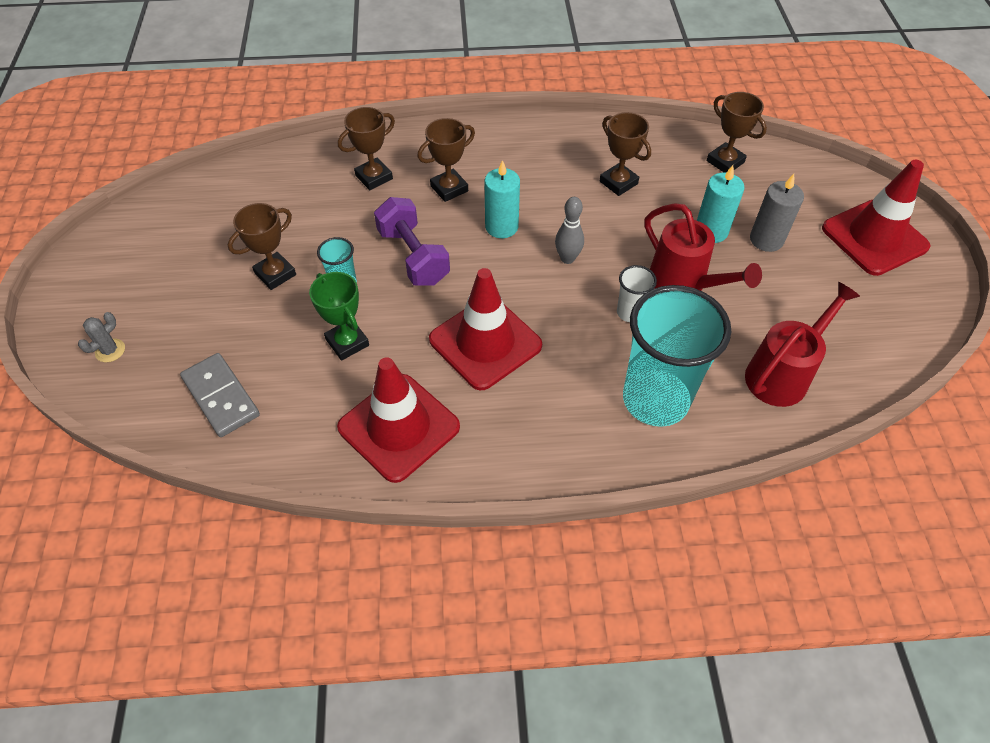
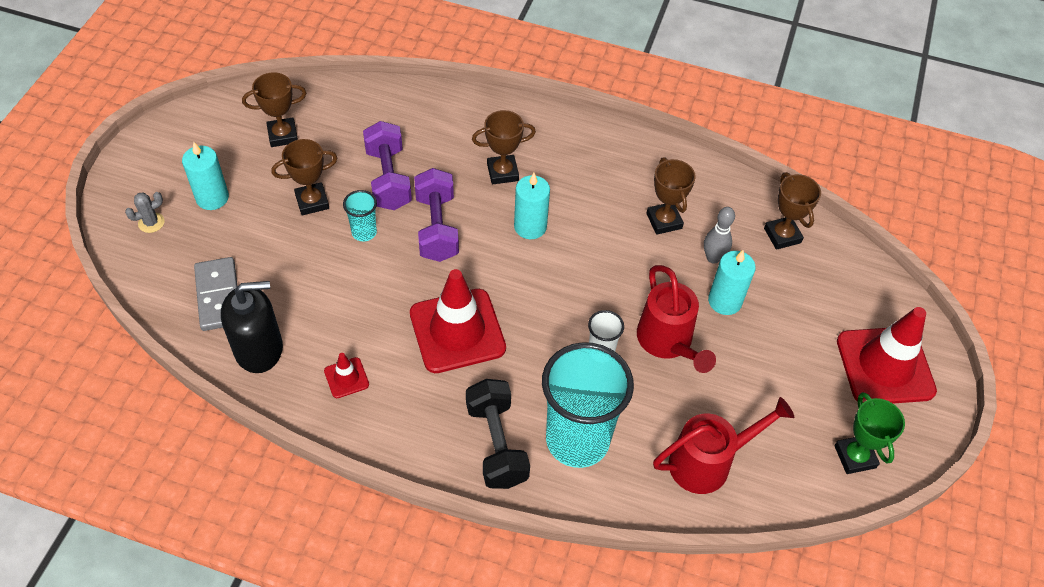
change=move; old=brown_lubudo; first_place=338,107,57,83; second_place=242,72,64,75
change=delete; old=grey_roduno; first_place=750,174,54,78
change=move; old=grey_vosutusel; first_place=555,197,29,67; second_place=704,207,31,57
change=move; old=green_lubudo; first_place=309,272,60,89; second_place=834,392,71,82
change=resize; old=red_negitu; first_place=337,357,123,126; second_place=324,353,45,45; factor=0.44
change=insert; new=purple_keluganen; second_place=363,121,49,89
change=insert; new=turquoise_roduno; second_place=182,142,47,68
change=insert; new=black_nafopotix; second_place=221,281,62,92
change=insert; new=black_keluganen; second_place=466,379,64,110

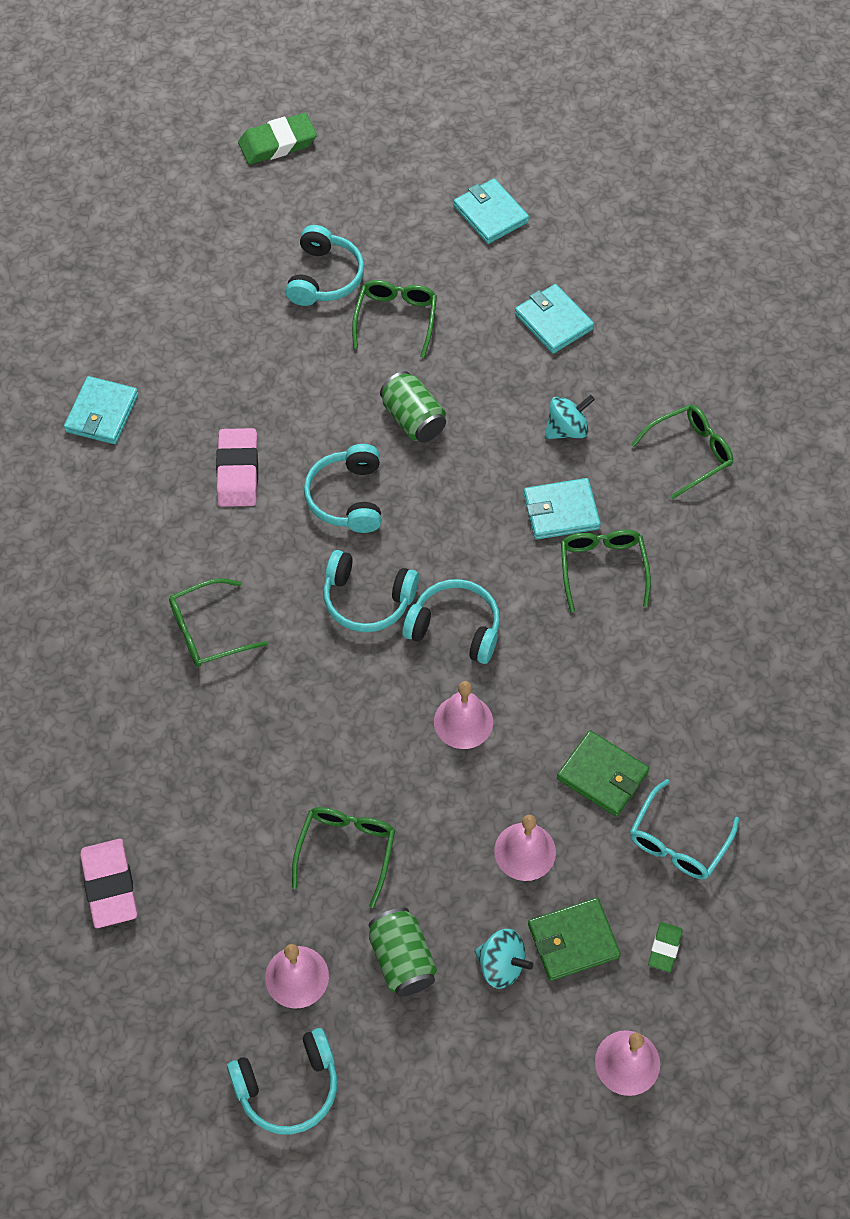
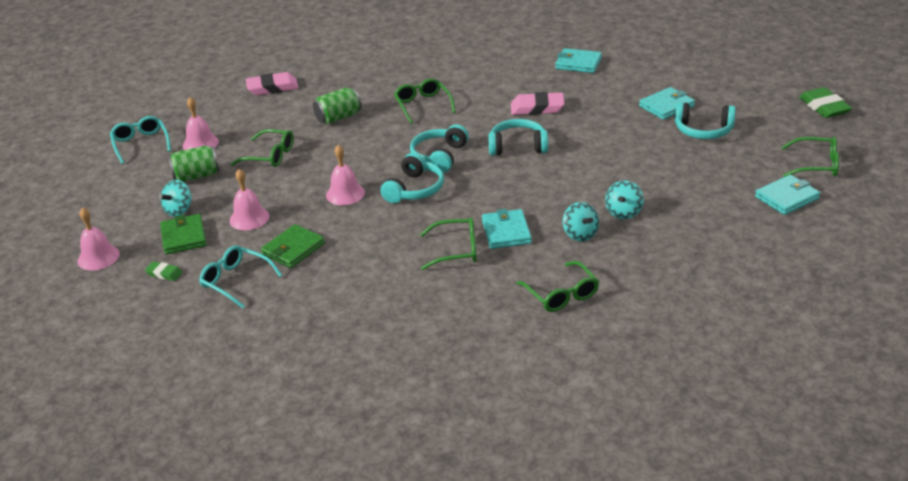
change=move; old=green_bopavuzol; first_place=352,280,85,78; second_place=781,137,58,40
change=move; old=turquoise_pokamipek; first_place=515,284,79,70; second_place=639,87,56,33
change=move; old=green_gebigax; first_place=380,371,66,71; second_place=313,88,48,36
change=replace; old=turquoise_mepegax; new=turquoise_bopavuzol; first_place=227,1028,110,107; second_place=110,116,61,48
change=insert; new=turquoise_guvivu; second_place=605,181,39,38

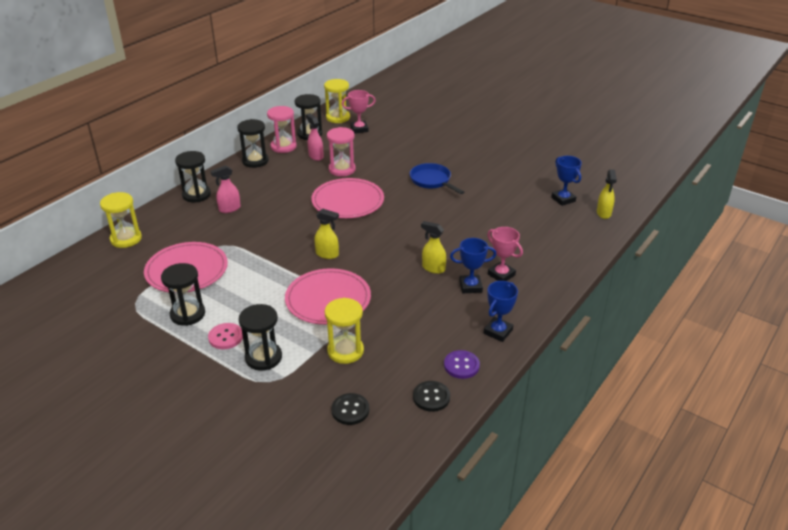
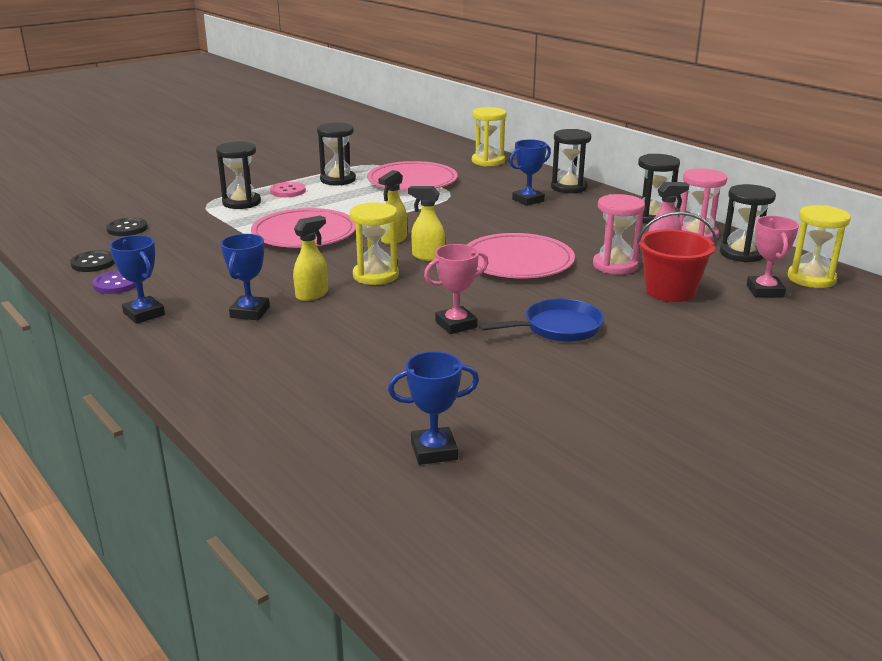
change=replace; old=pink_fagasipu; new=blue_lubudo; first_place=211,165,30,48; second_place=509,140,42,66
change=move; old=yellow_fagasipu; first_place=597,170,20,49; second_place=408,186,37,75
change=move; old=pink_lubudo; first_place=487,227,36,54; second_place=424,244,64,90
change=move; old=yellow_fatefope; first_place=325,298,39,66; second_place=350,202,49,83
change=insert; new=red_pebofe; second_place=637,212,80,90

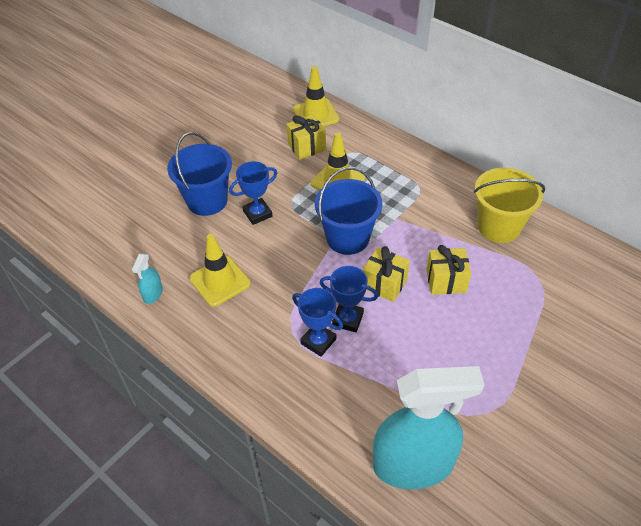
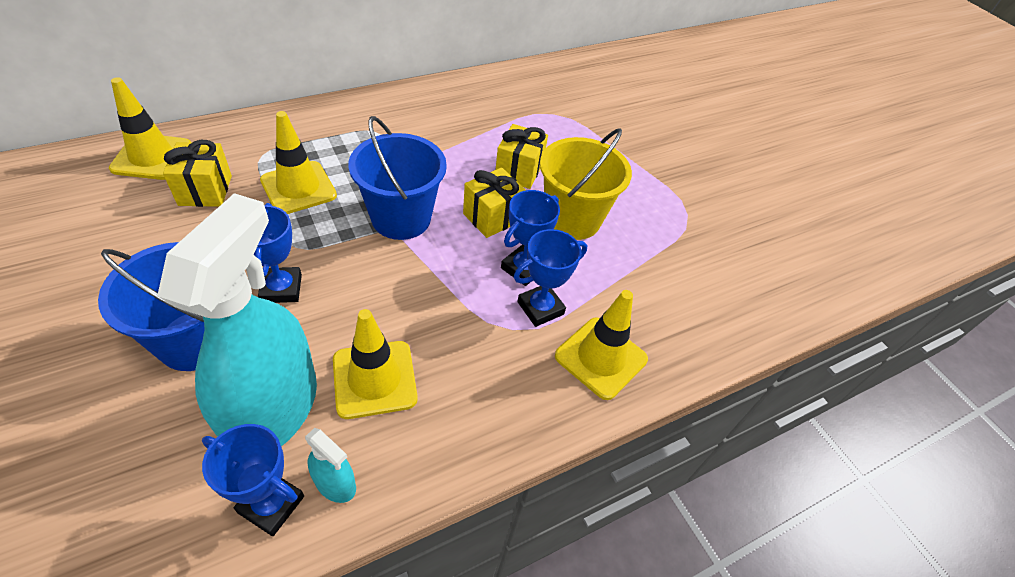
change=move; old=yellow_pebofe; first_place=473,168,72,75; second_place=540,128,92,112
change=move; old=turquoise_fagasipu; first_place=373,366,111,123; second_place=157,193,160,253
change=insert; new=yellow_negitu; second_place=555,290,93,110
change=insert; new=blue_lubudo; second_place=202,424,102,112

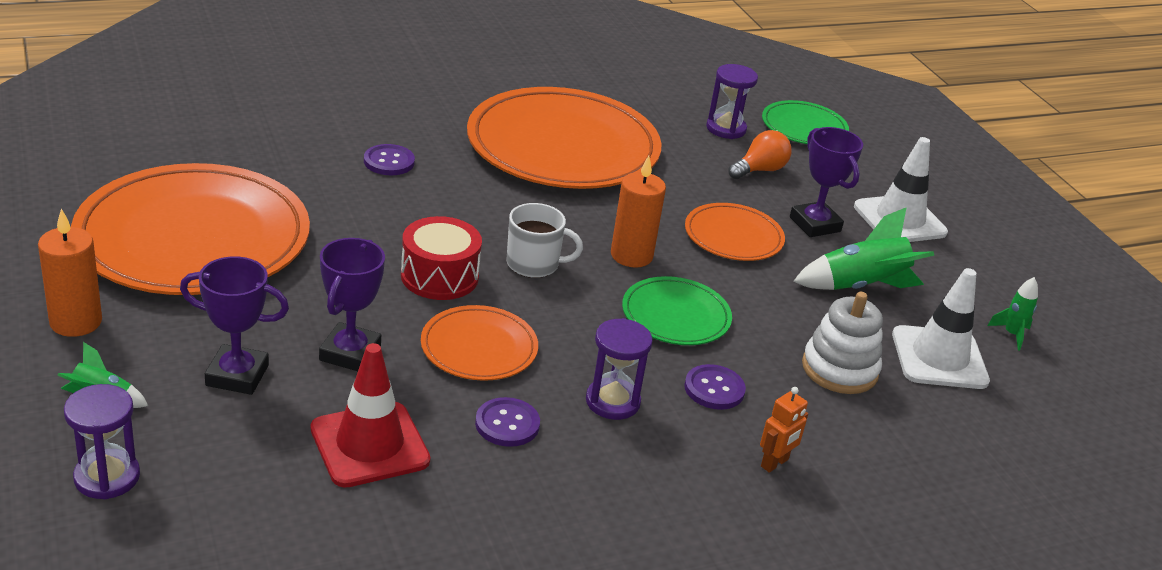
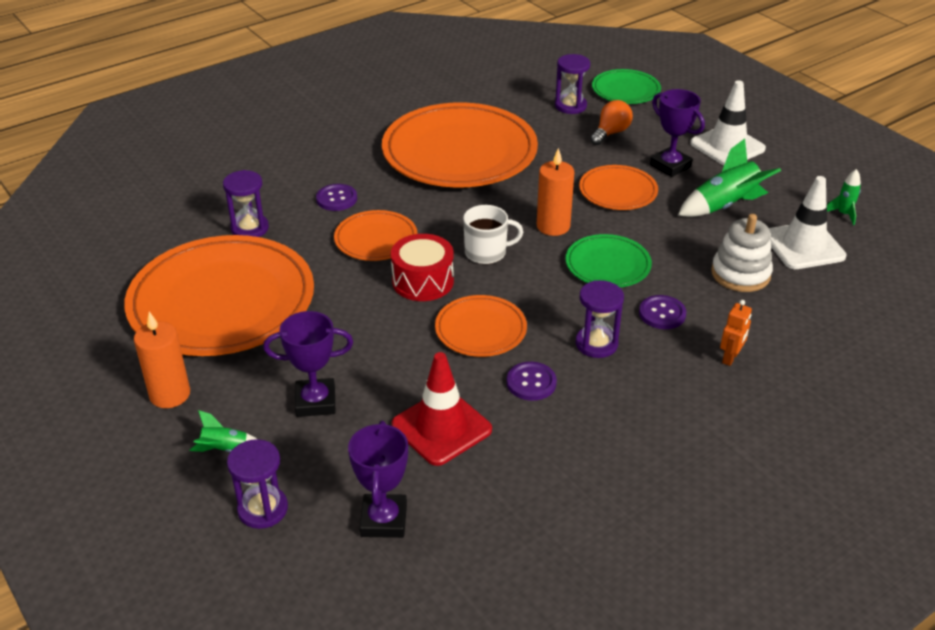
change=move; old=purple_lubudo; first_place=319,238,66,133; second_place=348,421,60,117
change=insert; new=purple_fatefope; second_place=223,170,46,67
change=insert; new=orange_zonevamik; second_place=334,210,83,51

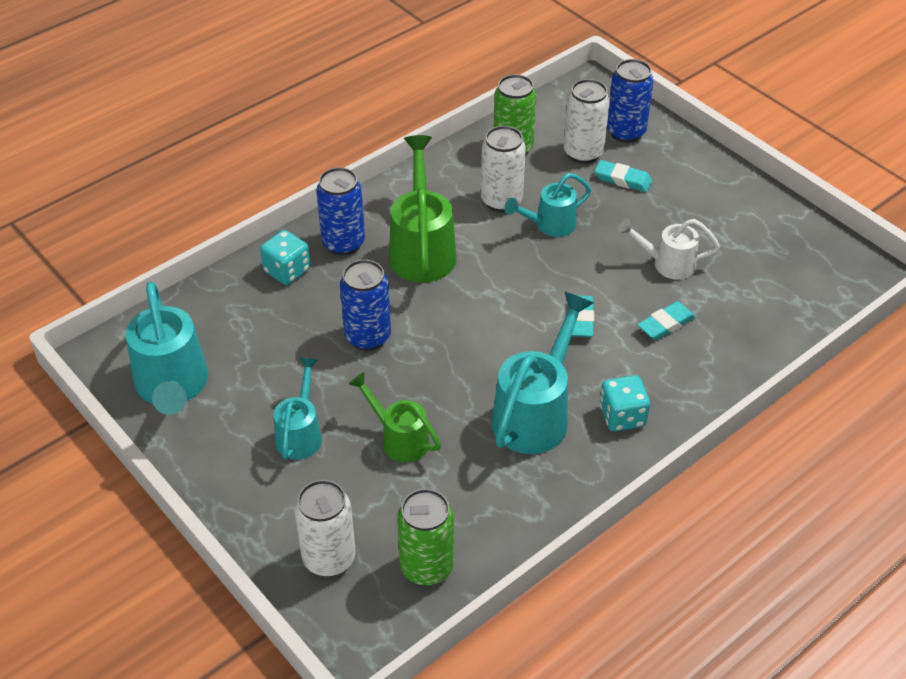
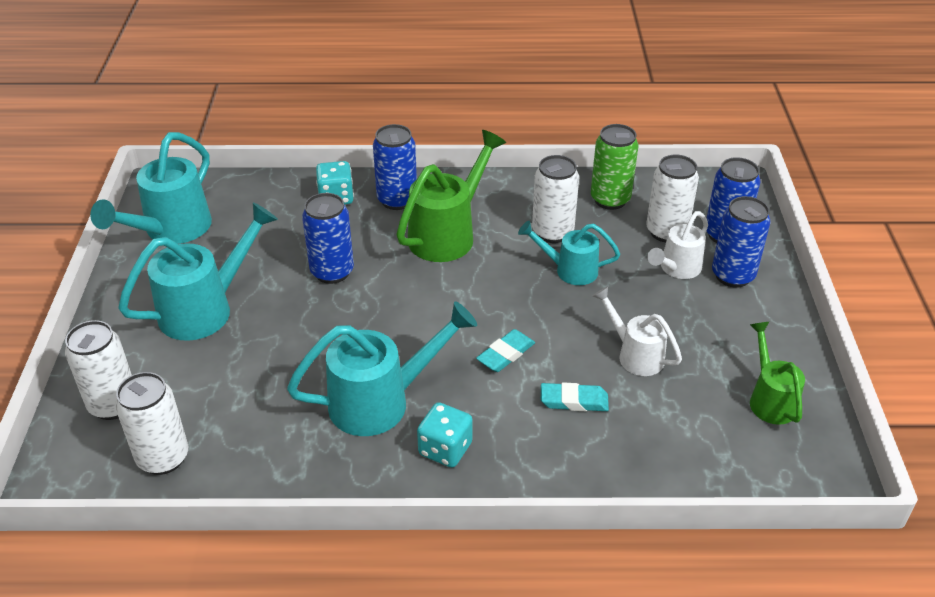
change=replace; old=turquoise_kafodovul; new=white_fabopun; first_place=595,160,57,32; second_place=647,211,61,68
change=resize; old=turquoise_fabopun; first_place=274,357,48,103; second_place=118,202,160,139; factor=1.65
change=move; old=green_fabopun; first_place=349,372,92,91; second_place=750,322,55,103
change=recolor; old=green_gebigax; new=white_gebigax; first_place=397,489,57,97; second_place=115,372,73,103
change=insert; new=blue_gebigax; second_place=712,196,59,92

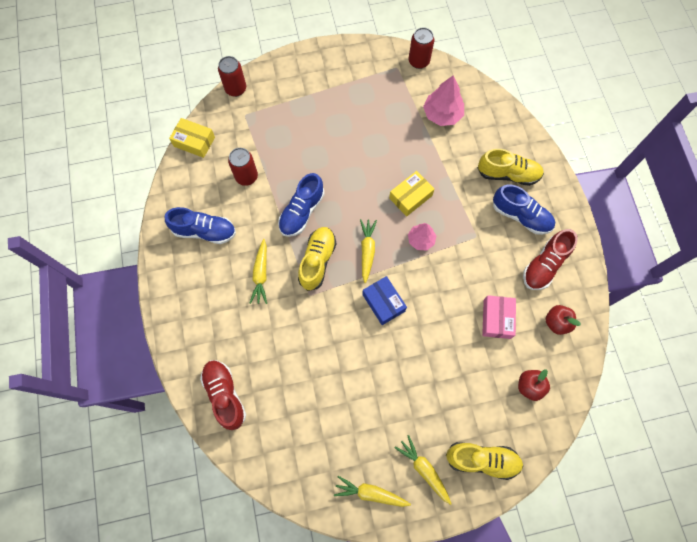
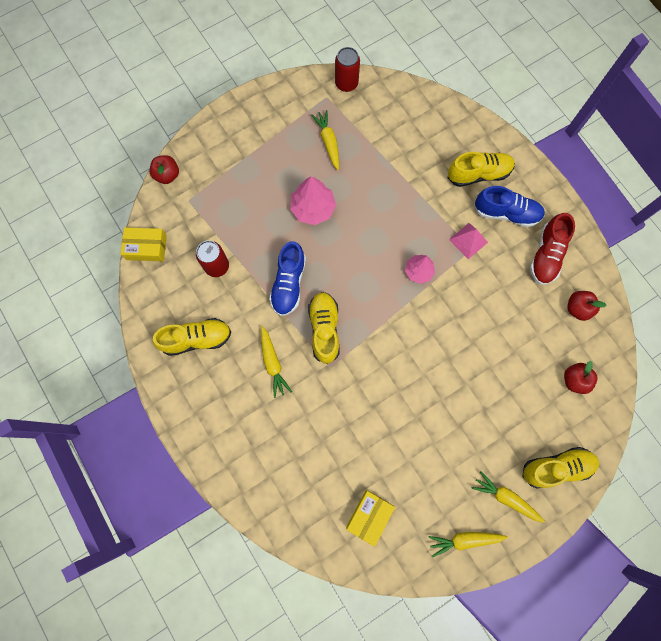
change=replace; old=red_gebigax; new=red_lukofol; first_place=218,56,28,41; second_place=149,155,30,29
change=move; old=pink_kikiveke; first_place=423,75,41,51; second_place=290,176,46,49
change=move; old=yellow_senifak; first_place=389,171,45,45; second_place=346,490,49,57
change=recolor; old=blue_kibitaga; new=yellow_kibitaga; first_place=165,207,71,37; second_place=153,318,78,38
change=move; old=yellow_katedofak; first_place=360,219,17,64; second_place=311,110,28,60
change=delete; old=blue_senifak; first_place=362,276,45,49
change=delete; old=pink_senifak; first_place=482,295,34,44
change=delete; old=red_kibitaga; first_place=200,360,46,70
change=insert; new=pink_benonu; second_place=449,223,39,36

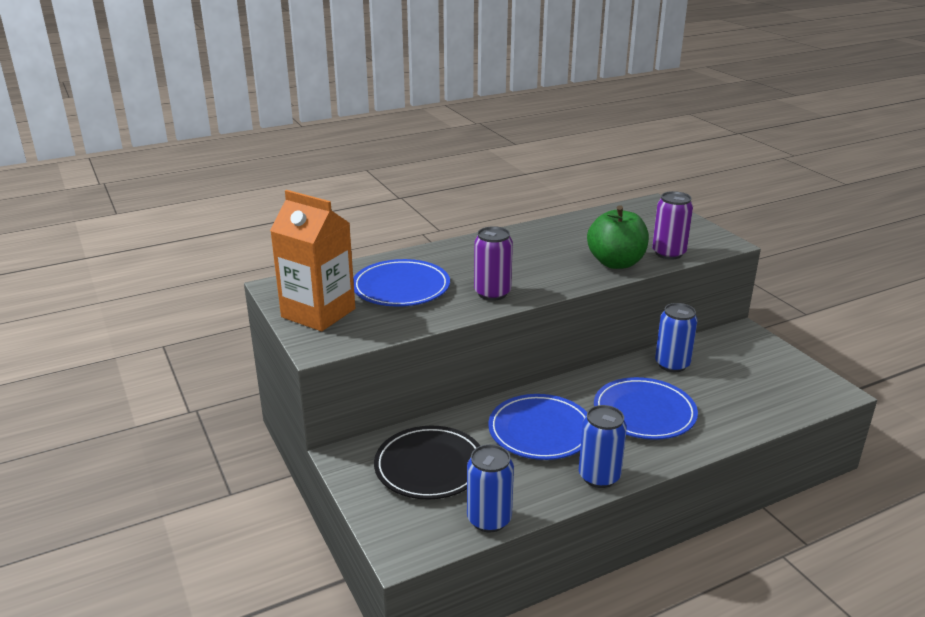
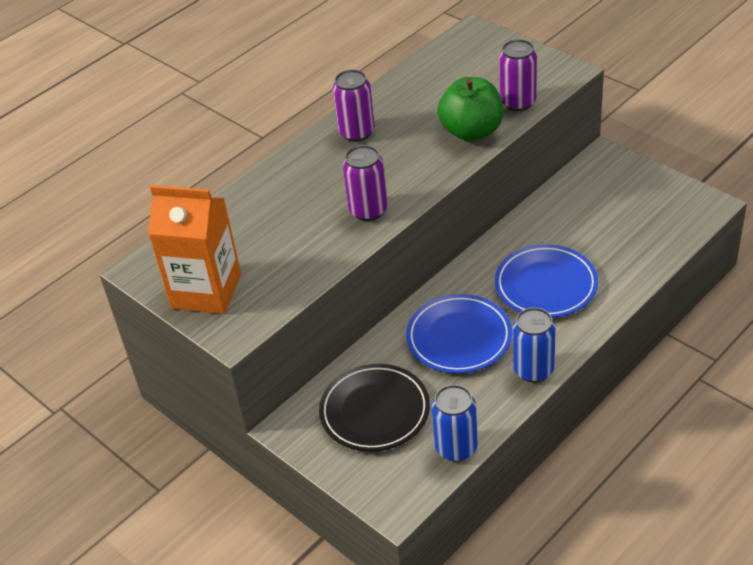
change=delete; old=blue_zonevamik; first_place=353,259,97,48
change=delete; old=blue_gebigax; first_place=655,303,43,69
change=insert; new=purple_gebigax; second_place=333,69,42,73

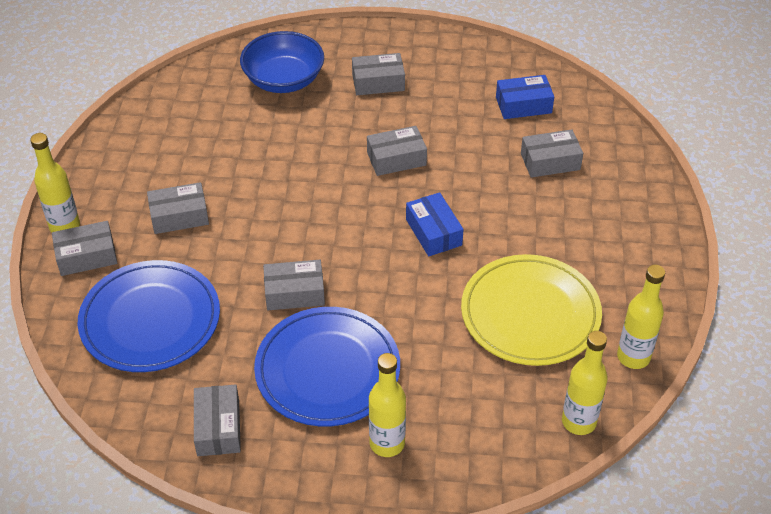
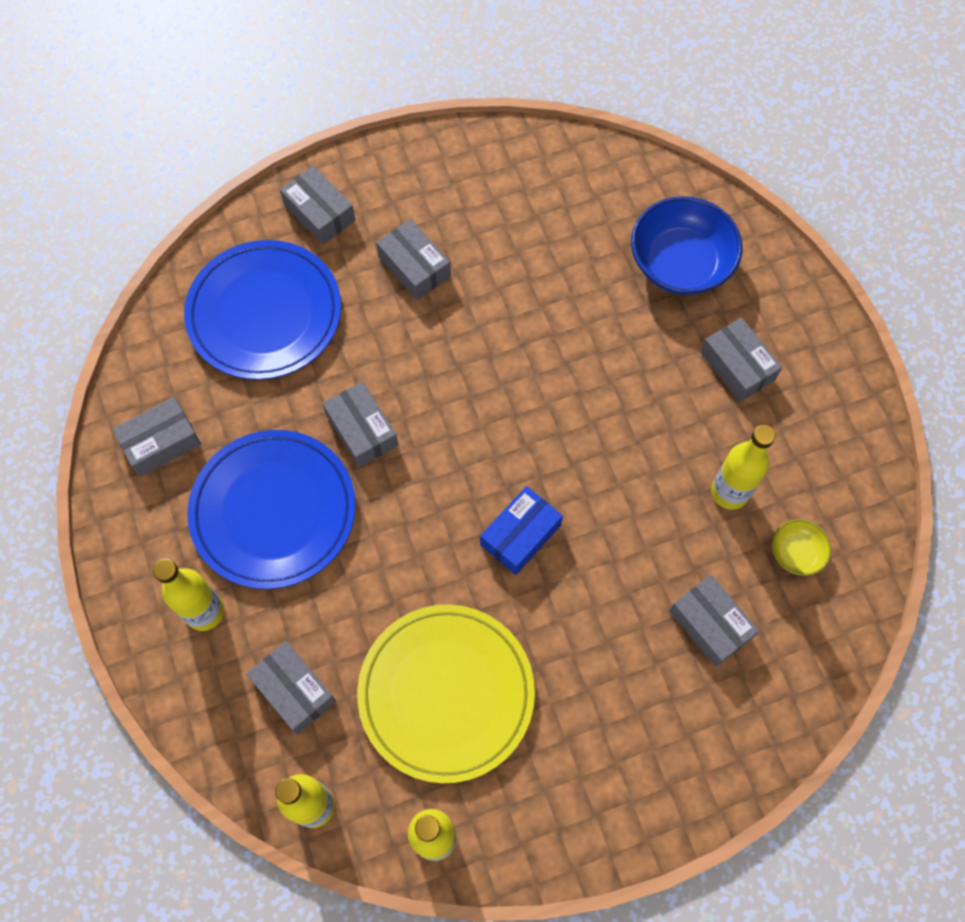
change=replace; old=blue_senifak; new=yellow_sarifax; first_place=496,75,58,44; second_place=772,519,59,57
change=move; old=grey_senifak; first_place=367,126,60,50; second_place=247,641,89,94
change=move; old=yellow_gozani; first_place=30,133,50,100; second_place=711,425,65,85

